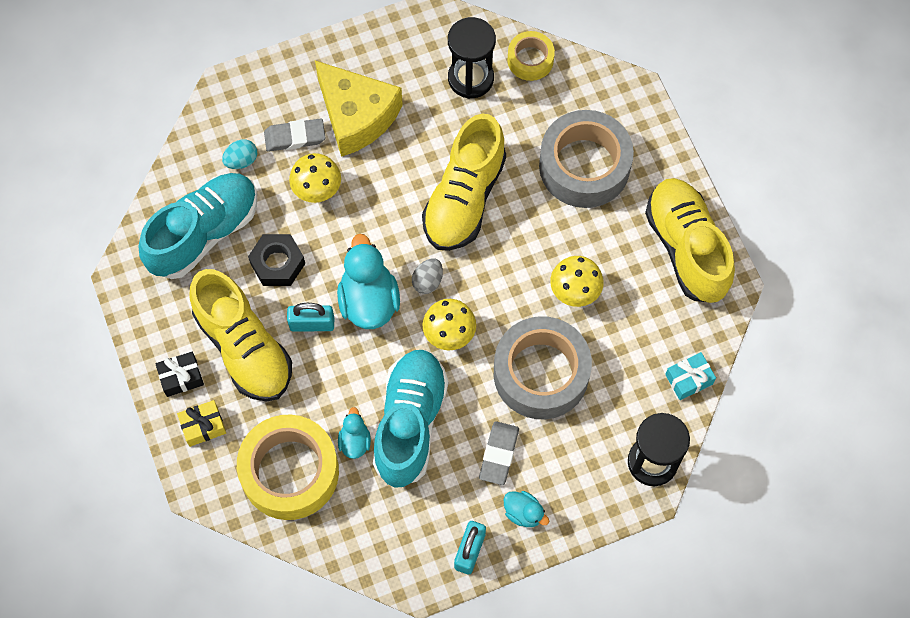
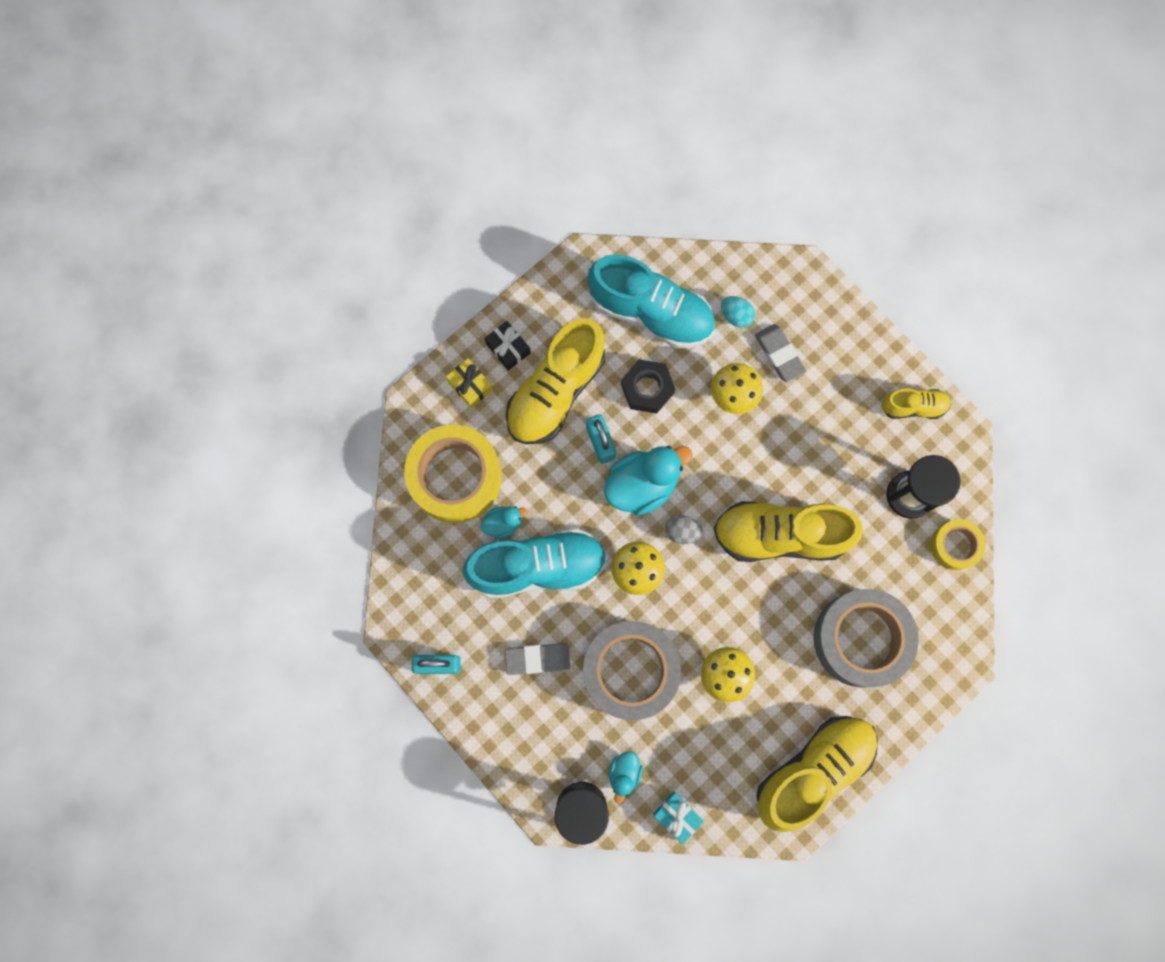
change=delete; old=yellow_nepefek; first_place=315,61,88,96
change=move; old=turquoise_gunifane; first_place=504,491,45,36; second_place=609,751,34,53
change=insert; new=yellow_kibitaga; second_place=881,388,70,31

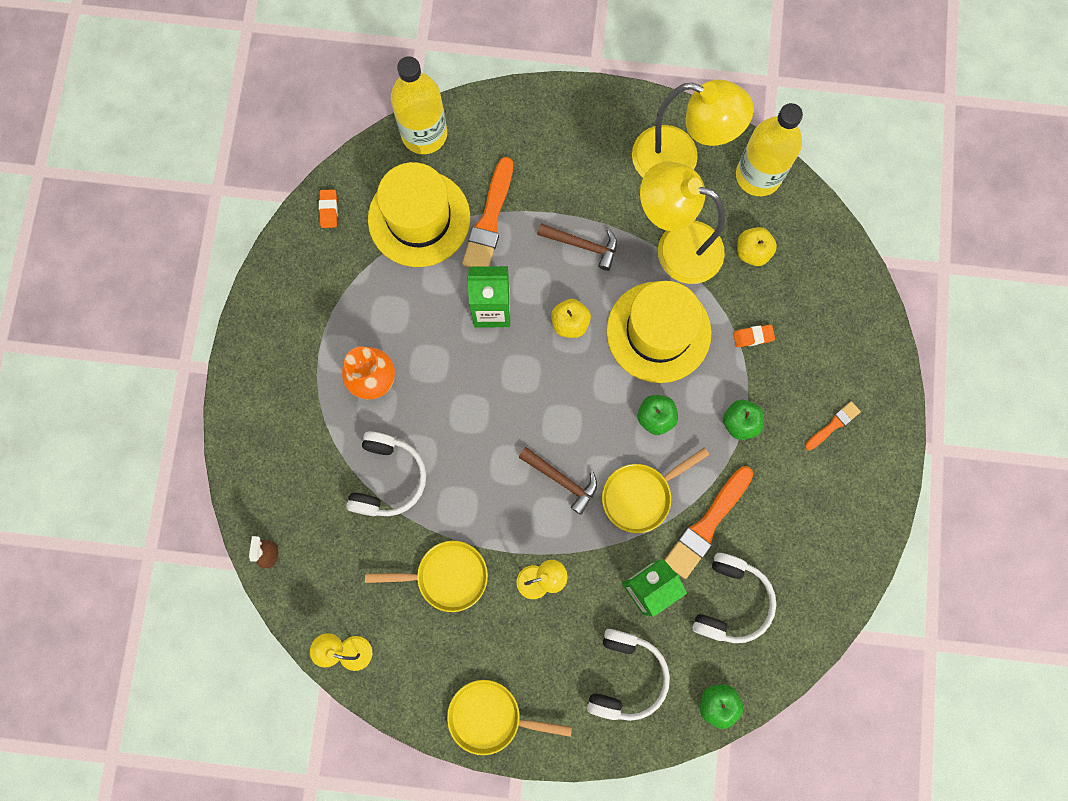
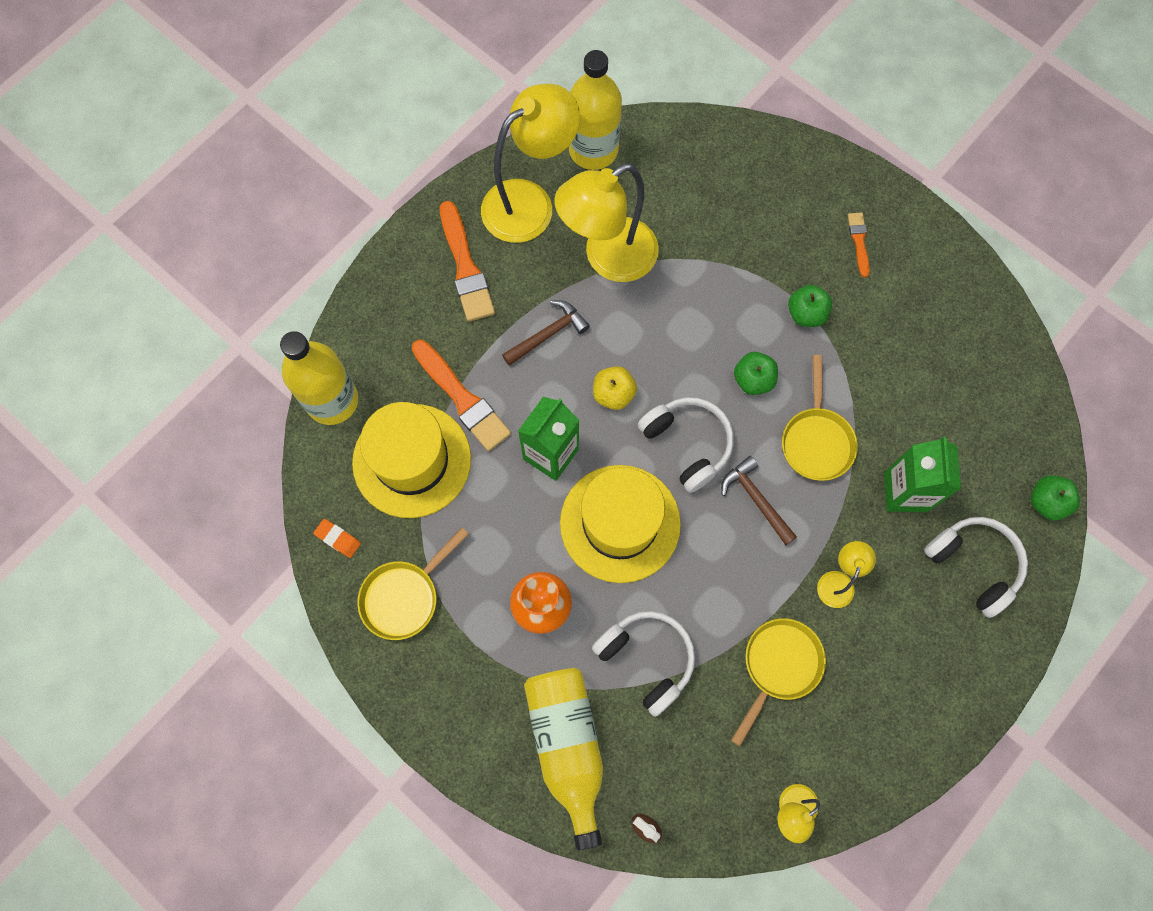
change=delete; old=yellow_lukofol; first_place=737,227,40,39
change=move; old=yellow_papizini; first_place=606,281,106,102; second_place=560,465,121,118
change=delete; old=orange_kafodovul; first_place=733,325,42,22
change=rotate; old=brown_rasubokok; first_place=518,447,79,68; second_place=721,456,76,89; degrees=-105
change=move; old=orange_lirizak; first_place=664,466,89,113; second_place=440,201,55,121
change=move; old=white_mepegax; first_place=692,553,84,90; second_place=638,397,96,96
change=move; old=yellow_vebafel; first_place=447,680,125,75; second_place=357,527,112,113
change=insert; new=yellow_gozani; second_place=524,668,79,182

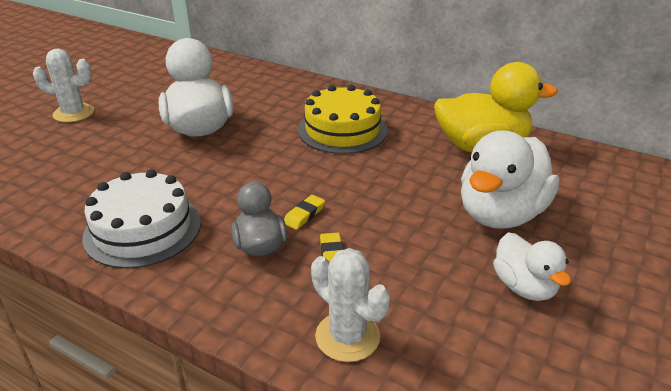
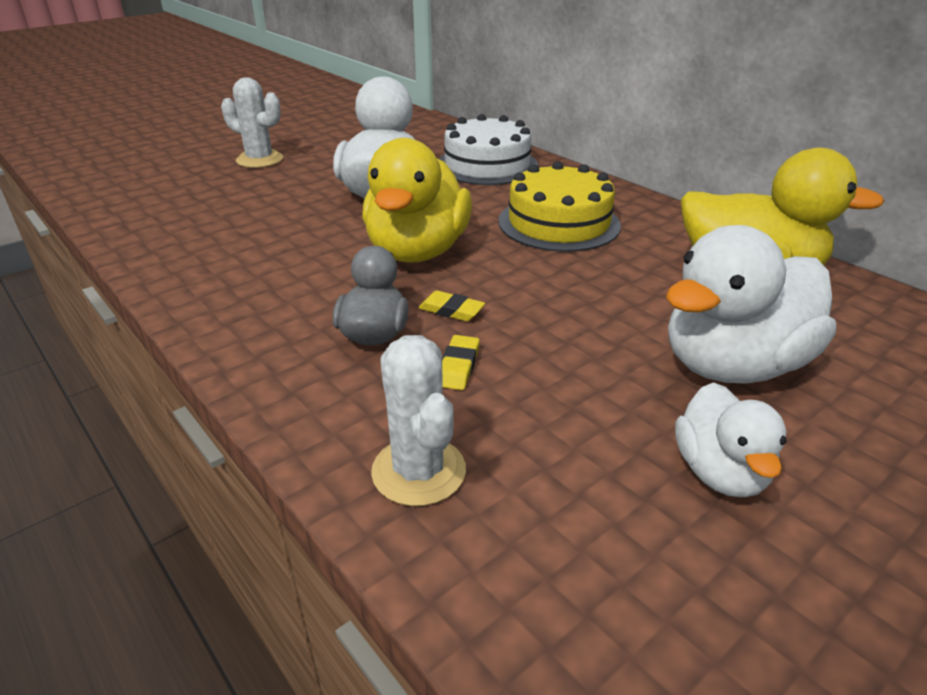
change=move; old=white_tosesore; first_place=82,169,119,100; second_place=439,114,99,71
change=rotate; old=yellow_kafodovul; first_place=284,195,41,35; second_place=418,290,67,31; degrees=60
change=insert; new=yellow_gunifane; second_place=362,138,110,124

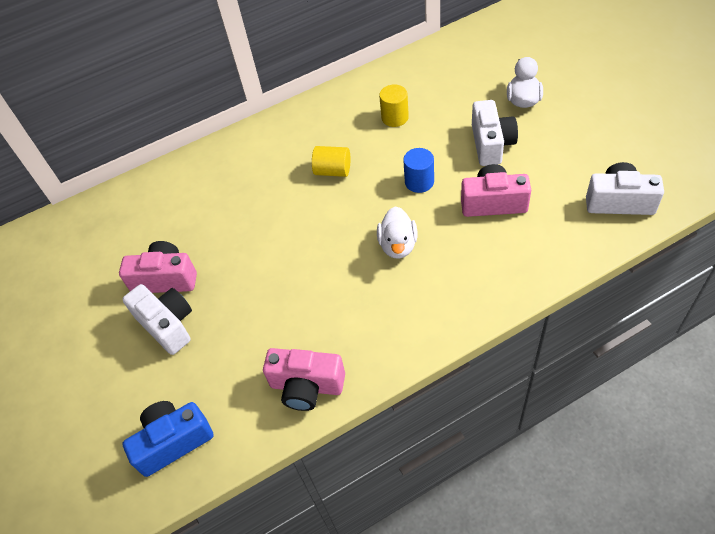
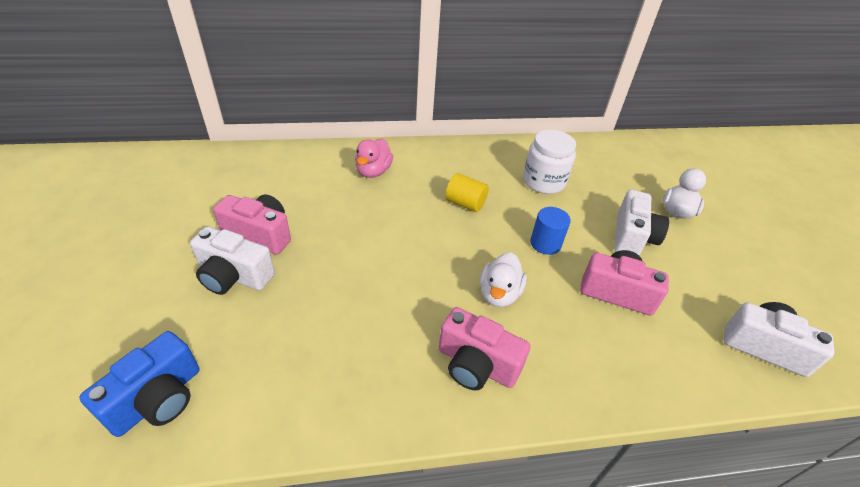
change=replace; old=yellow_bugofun; new=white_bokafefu; first_place=379,84,30,43; second_place=523,130,53,64
change=rotate; old=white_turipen; first_place=122,284,70,71; second_place=190,227,85,68; degrees=135
change=move; old=pink_turipen; first_place=263,348,82,63; second_place=439,307,92,83
change=rotate; old=blue_turipen; first_place=122,401,92,76; second_place=79,331,121,106; degrees=135
change=insert; new=pink_gunifane; second_place=355,139,38,39

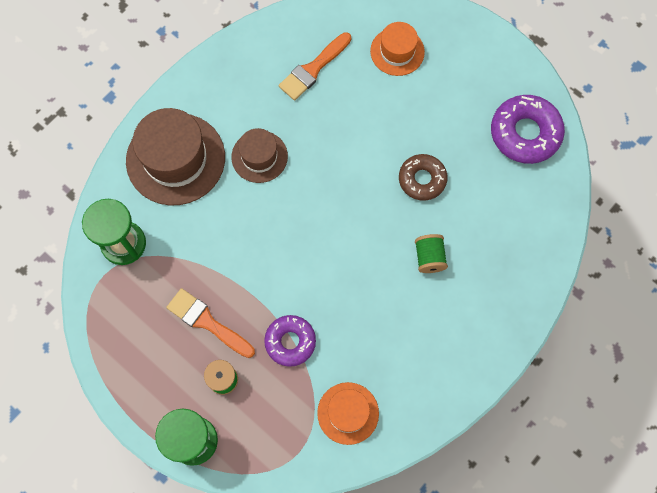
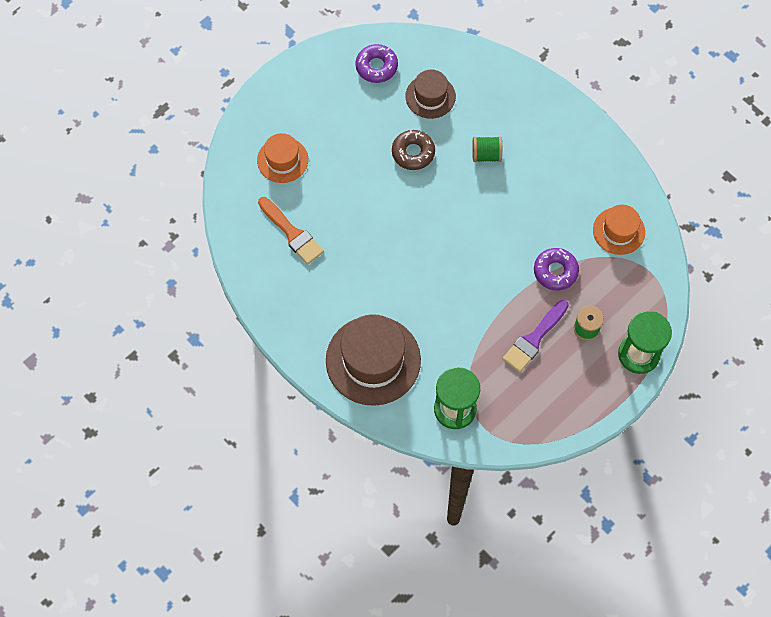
change=resize; old=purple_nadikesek; first_place=491,95,74,69; second_place=356,44,42,39; factor=0.66
change=move; old=brown_papizini; first_place=231,128,57,55; second_place=405,70,51,49
change=recolor; old=orange_lirizak; new=purple_lirizak; first_place=166,288,89,70; second_place=503,300,66,72

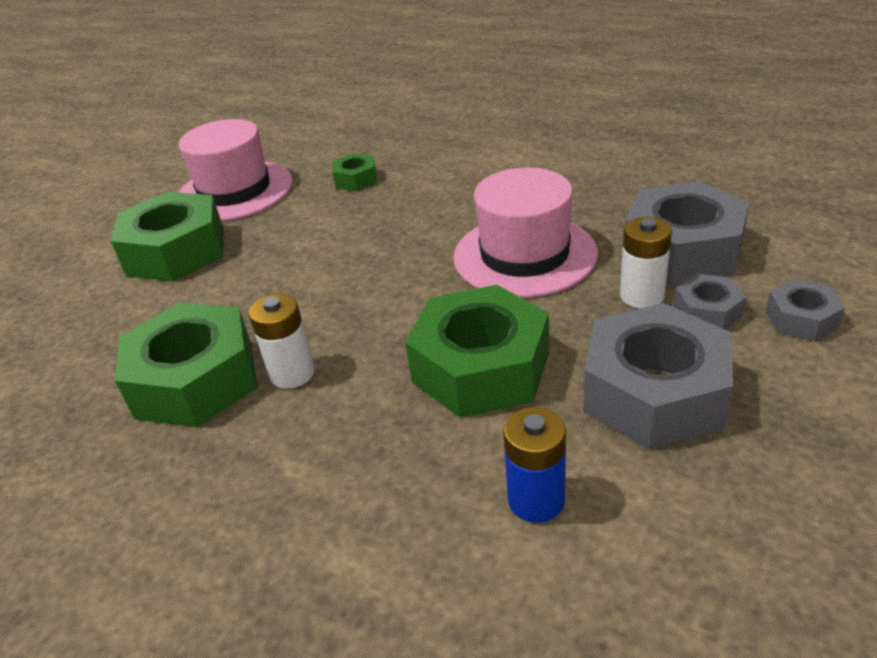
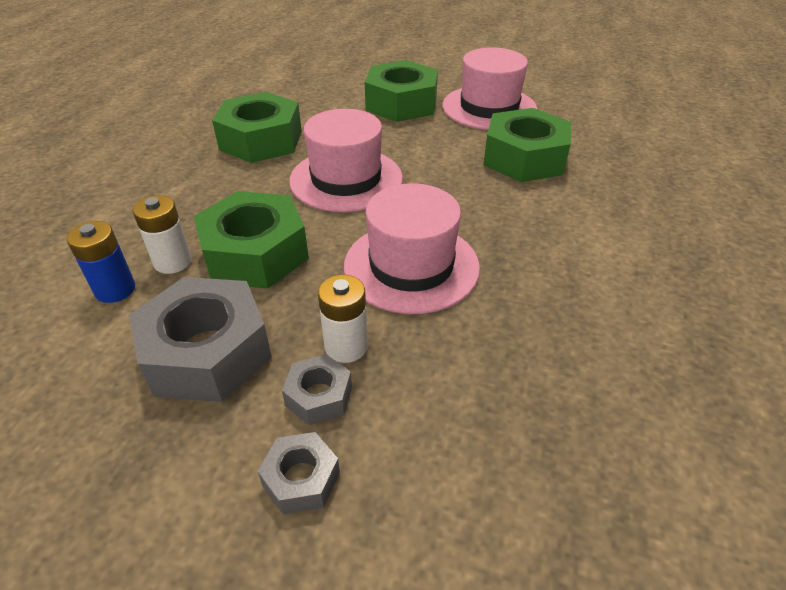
change=resize; old=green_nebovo; first_place=332,153,45,38; second_place=483,108,88,74; factor=2.04
change=delete; old=grey_nebovo; first_place=625,181,125,103
change=move; old=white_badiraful; first_place=249,294,66,95; second_place=133,195,59,79
change=insert; new=pink_papizini; second_place=289,109,114,103

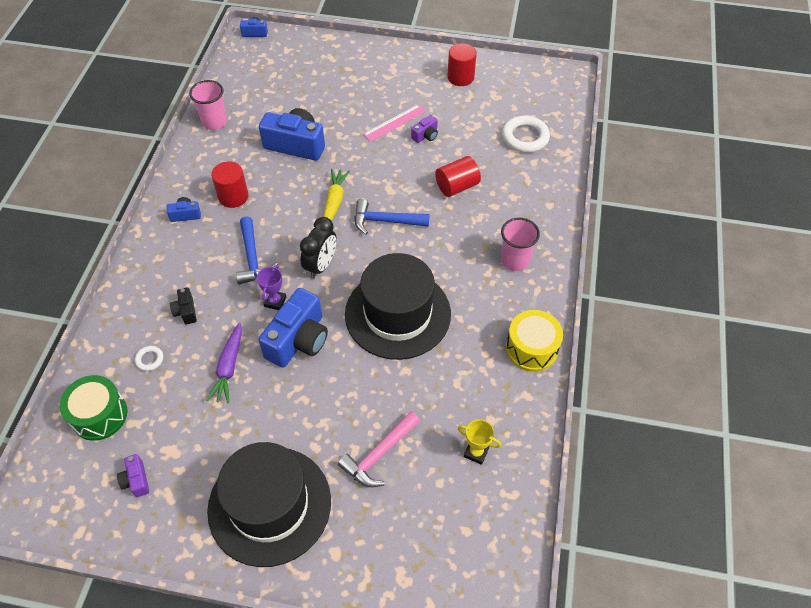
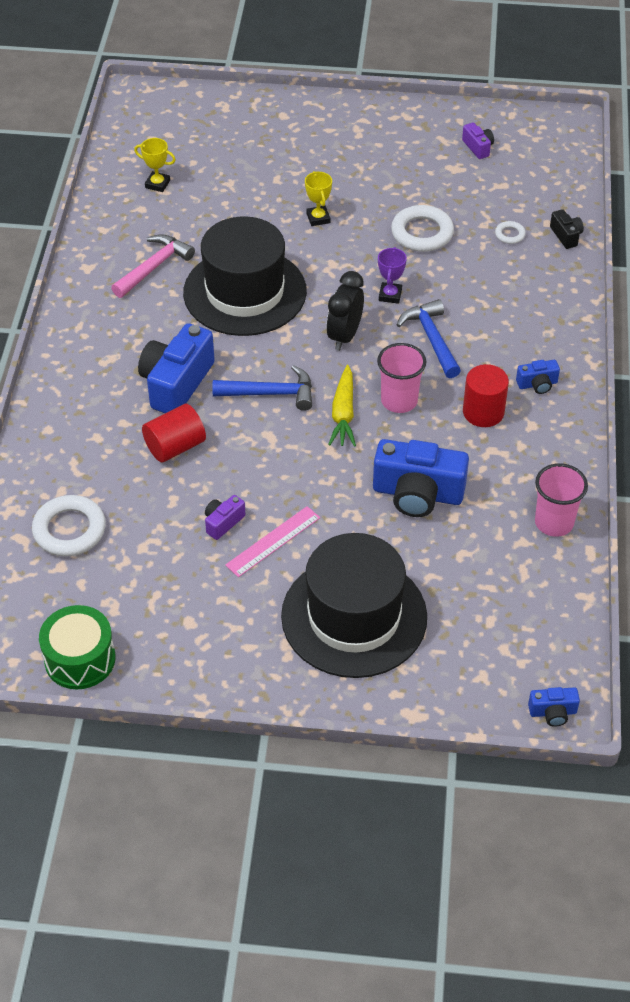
change=delete; old=red_bugofun; first_place=447,43,30,43
change=move; old=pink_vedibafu; first_place=501,218,39,53; second_place=377,343,49,70
change=move; old=black_turipen; first_place=170,287,27,38; second_place=550,209,34,40
change=move; old=blue_turipen; first_place=258,288,70,80; second_place=138,323,77,90
change=delete; old=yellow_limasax; first_place=506,310,57,62
change=replace; old=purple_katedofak; new=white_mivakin; first_place=206,323,36,80; second_place=391,205,63,47
change=move; old=green_limasax; first_place=60,375,67,66; second_place=39,605,77,84
change=move; old=pink_rasubokok; first_place=338,411,82,76; second_place=111,234,84,64
change=move; old=black_papizini; first_place=207,442,124,125; second_place=281,533,146,145
change=insert; new=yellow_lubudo; second_place=305,171,27,55

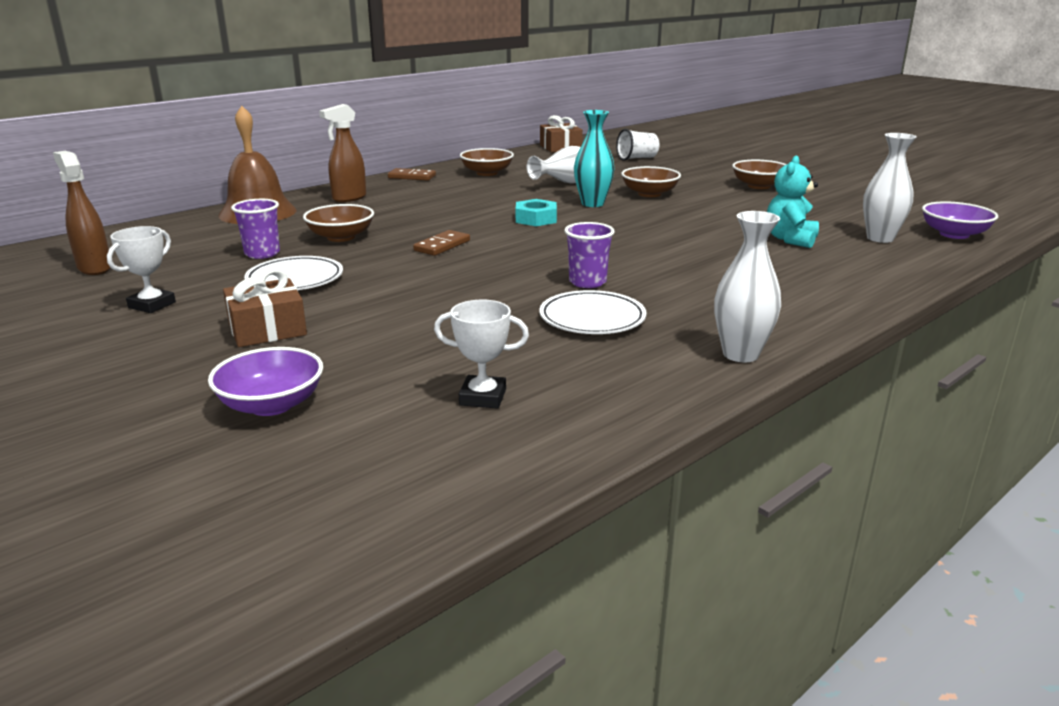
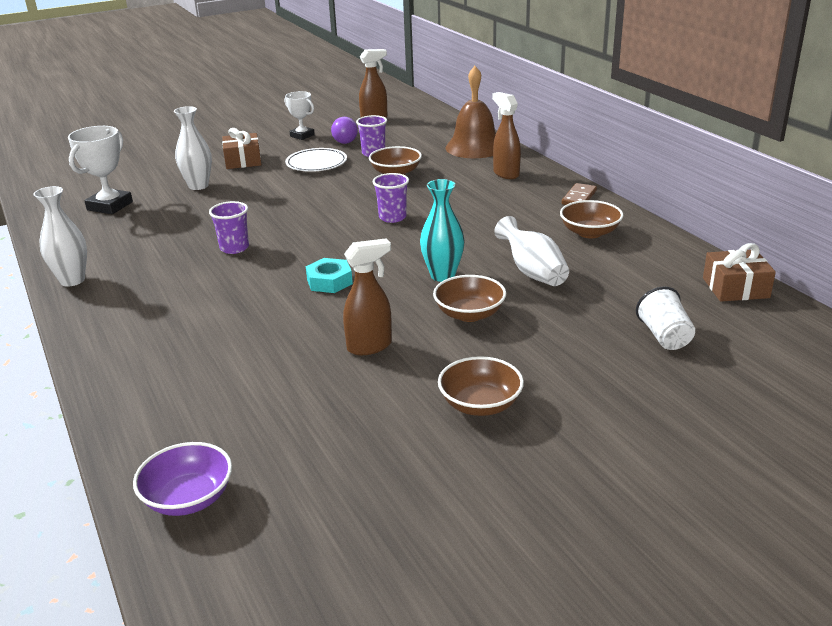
change=move; old=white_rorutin; first_place=863,133,53,110; second_place=174,106,38,84
change=delete; old=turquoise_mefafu; first_place=767,156,52,92
change=move; old=turquoise_nebovo; first_place=516,199,41,27; second_place=306,258,47,35
change=delete; old=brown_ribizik; first_place=413,230,57,26
change=delete; old=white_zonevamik; first_place=539,290,107,44
change=resize; old=white_lubudo; first_place=434,300,95,109; second_place=68,126,65,88; factor=1.55
change=delete; old=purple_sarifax; first_place=208,347,115,69
change=insert; new=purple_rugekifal; second_place=331,117,27,27
change=insert; new=purple_vedibafu; second_place=373,173,36,50
change=insert; new=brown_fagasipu; second_place=343,239,49,116

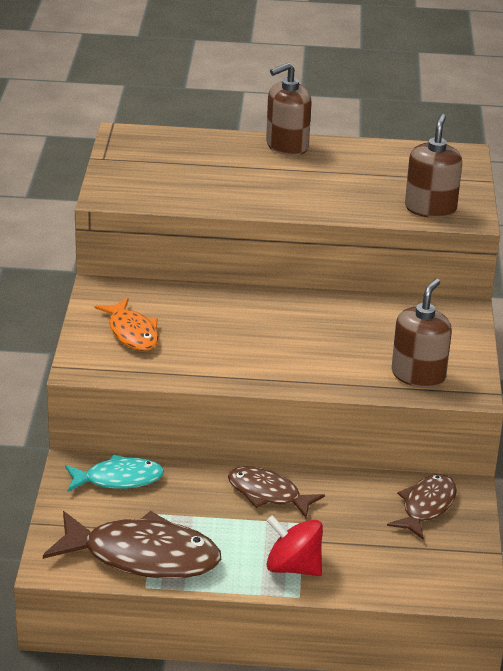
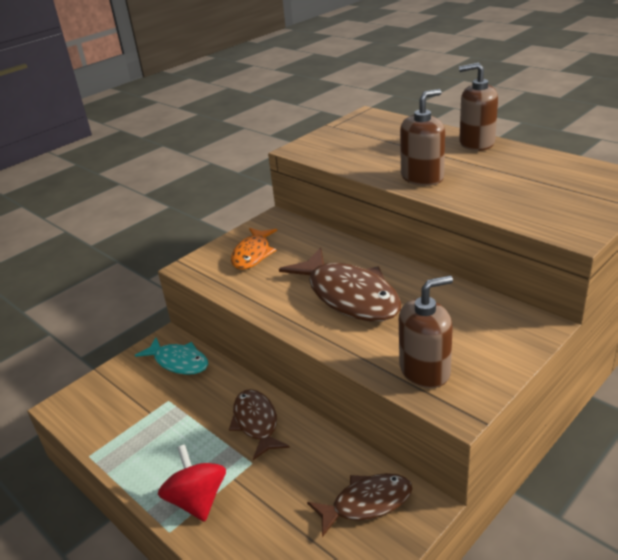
change=move; old=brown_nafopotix; first_place=405,114,57,104; second_place=400,89,45,97
change=move; old=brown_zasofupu; first_place=43,511,178,68; second_place=279,248,122,73

